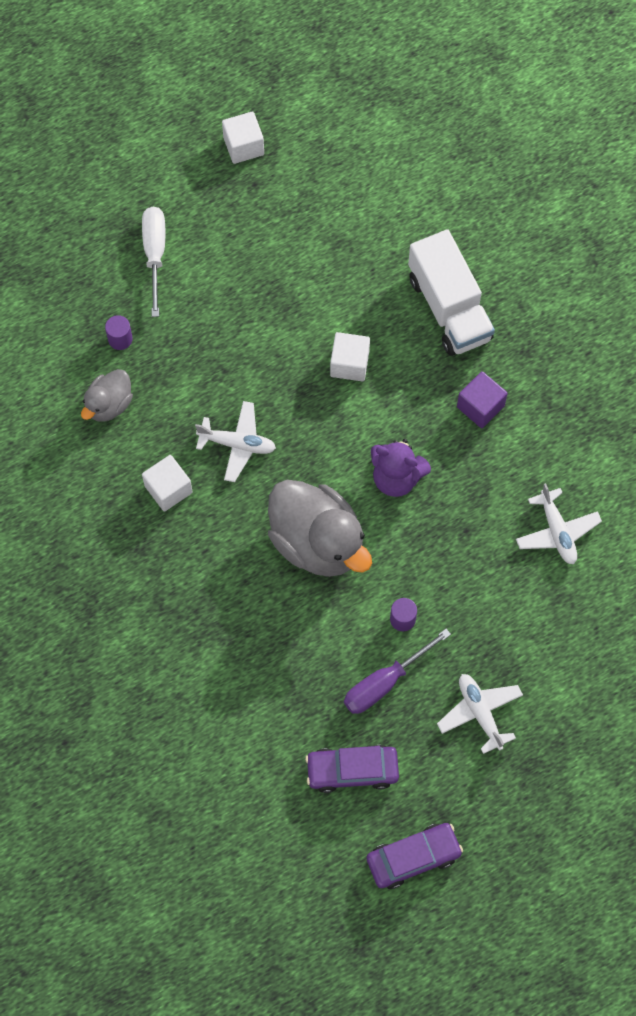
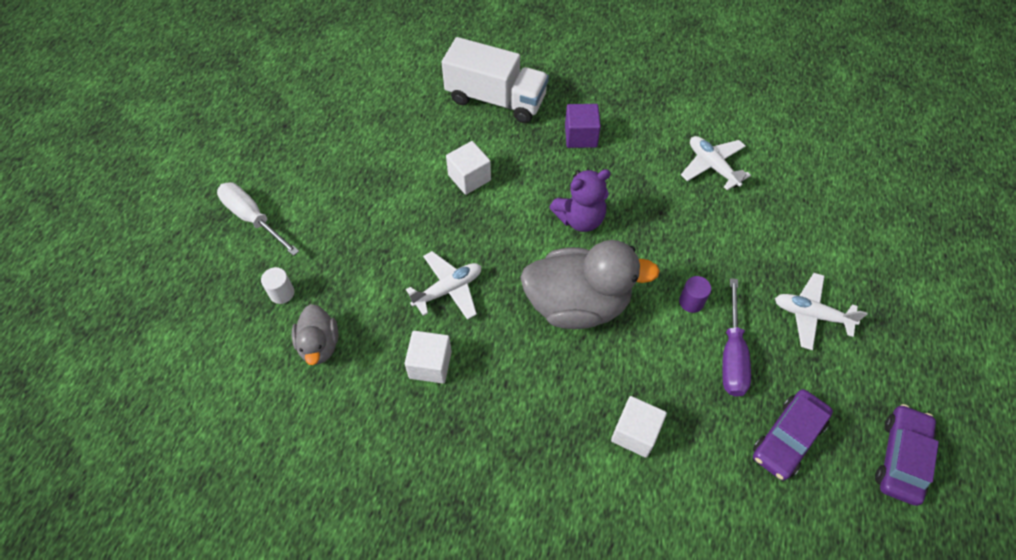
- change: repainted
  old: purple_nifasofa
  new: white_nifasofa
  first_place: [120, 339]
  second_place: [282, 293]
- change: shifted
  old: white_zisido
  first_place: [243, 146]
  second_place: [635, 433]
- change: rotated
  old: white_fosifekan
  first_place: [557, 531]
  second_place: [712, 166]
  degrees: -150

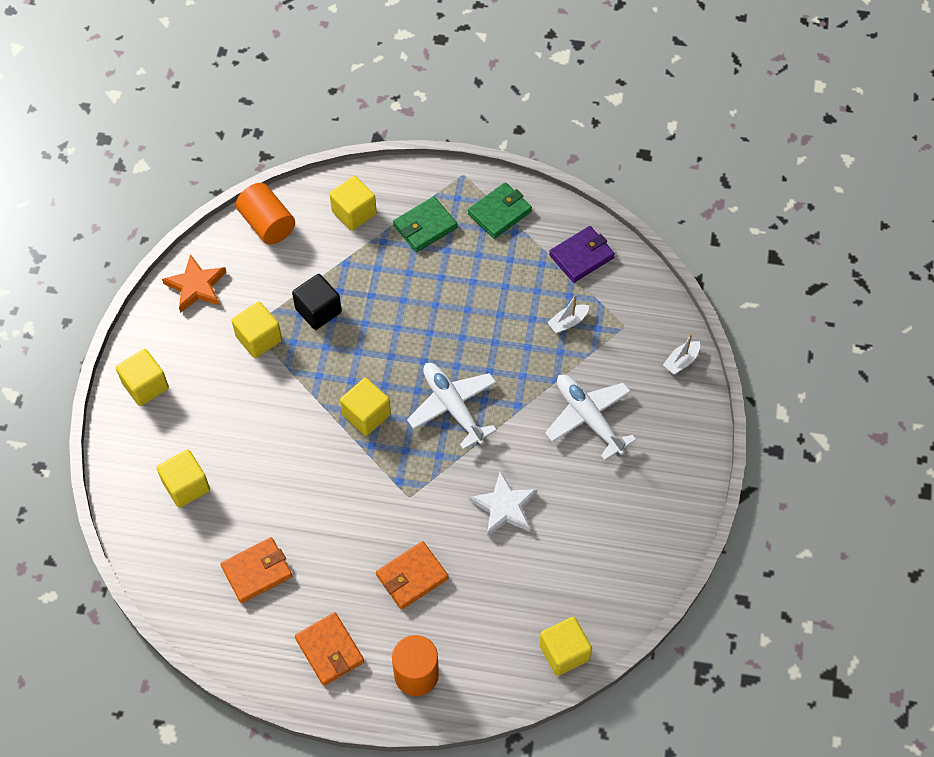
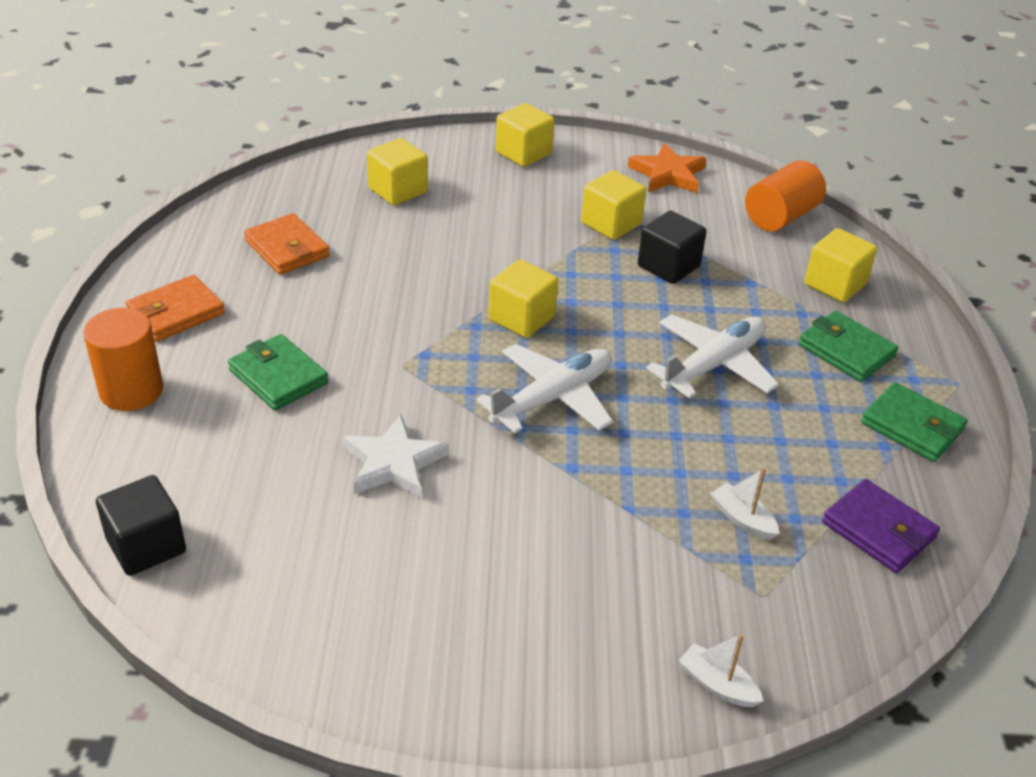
- change: repainted
  old: yellow_zisido
  new: black_zisido
  first_place: [564, 652]
  second_place: [146, 546]
- change: repainted
  old: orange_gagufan
  new: green_gagufan
  first_place: [412, 577]
  second_place: [278, 376]
- change: shifted
  old: white_fosifekan
  first_place: [588, 418]
  second_place: [713, 365]

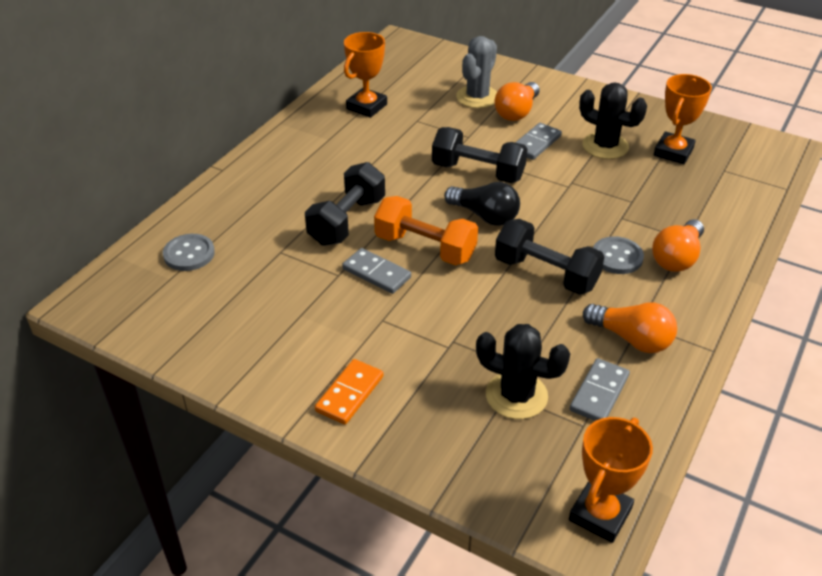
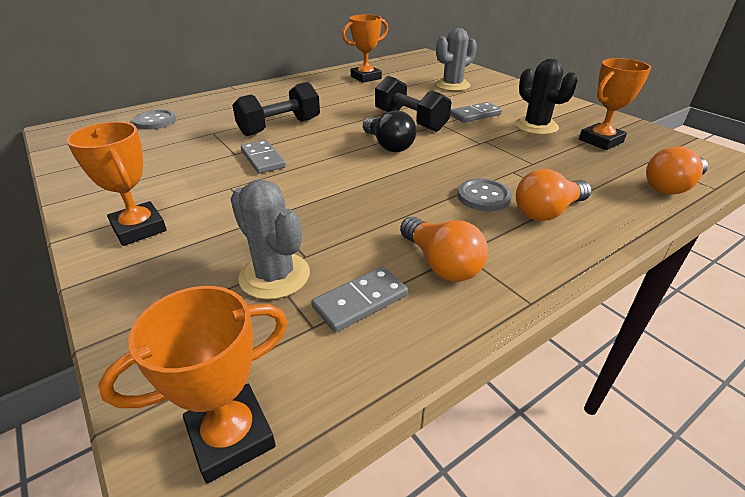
- change: swapped
  old: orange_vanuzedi
  new: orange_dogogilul
  first_place: [350, 394]
  second_place: [139, 228]
- change: repainted
  old: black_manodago
  new: grey_manodago
  first_place: [516, 395]
  second_place: [274, 276]
- change: shifted
  old: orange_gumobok
  first_place: [517, 112]
  second_place: [671, 187]
- change: gone
  old: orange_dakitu
  first_place: [425, 248]
- change: gone
  old: black_dakitu
  first_place: [546, 274]

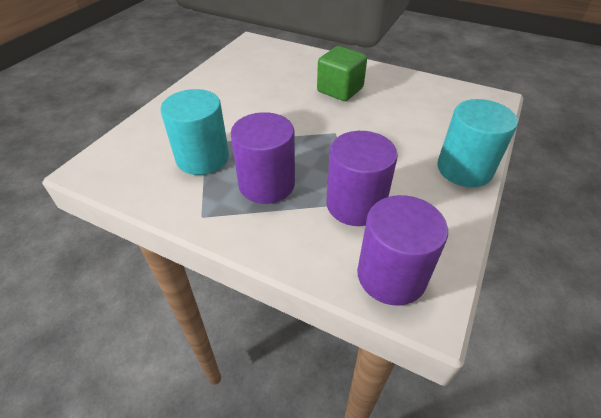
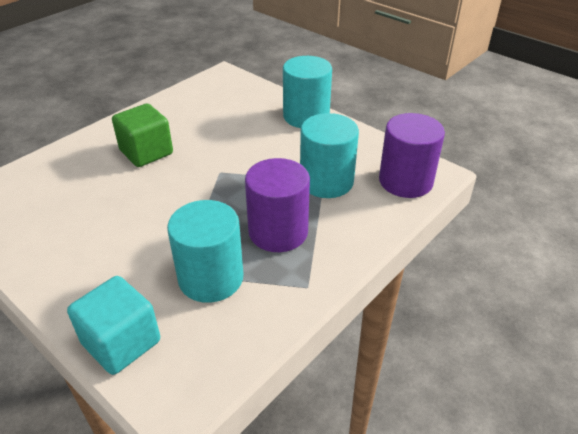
- change: new
  new: turquoise_zisido
  second_place: [121, 342]
- change: repainted
  old: purple_nifasofa
  new: turquoise_nifasofa
  first_place: [355, 204]
  second_place: [326, 181]

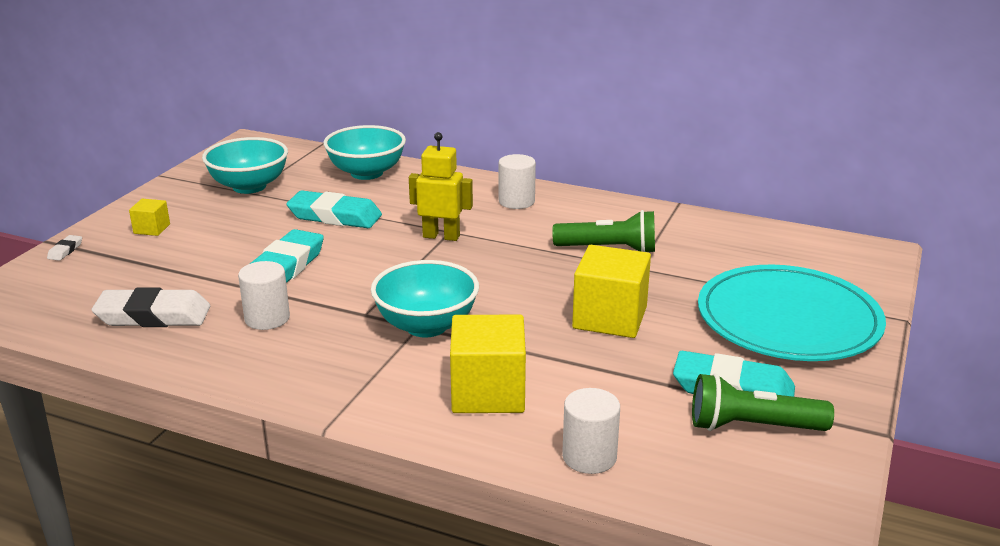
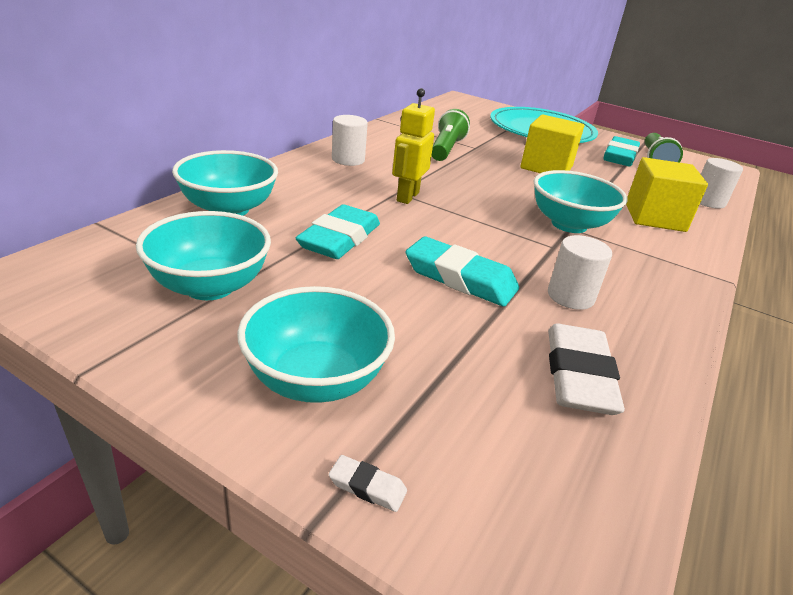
- change: swapped
  old: yellow_zisido
  new: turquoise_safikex
  first_place: [152, 229]
  second_place: [316, 379]

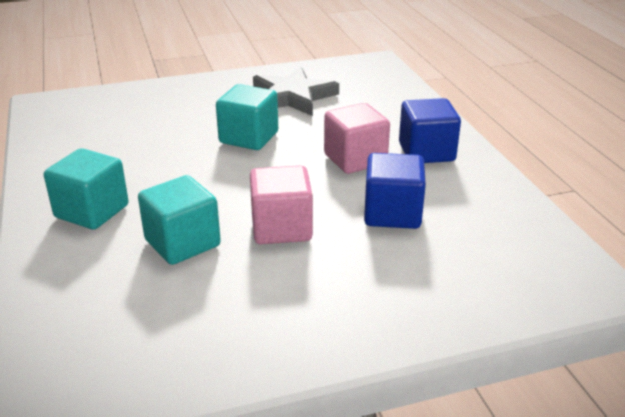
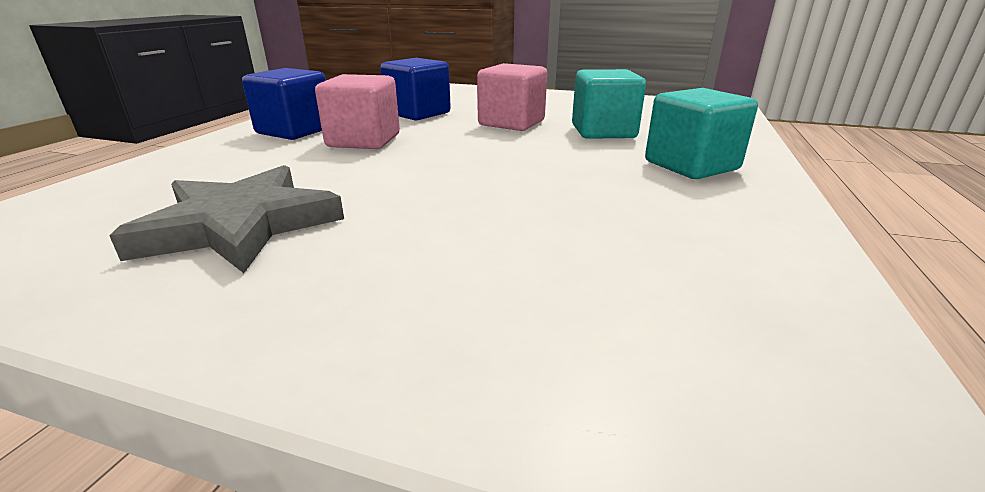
- change: gone
  old: turquoise_zisido
  first_place: [249, 137]

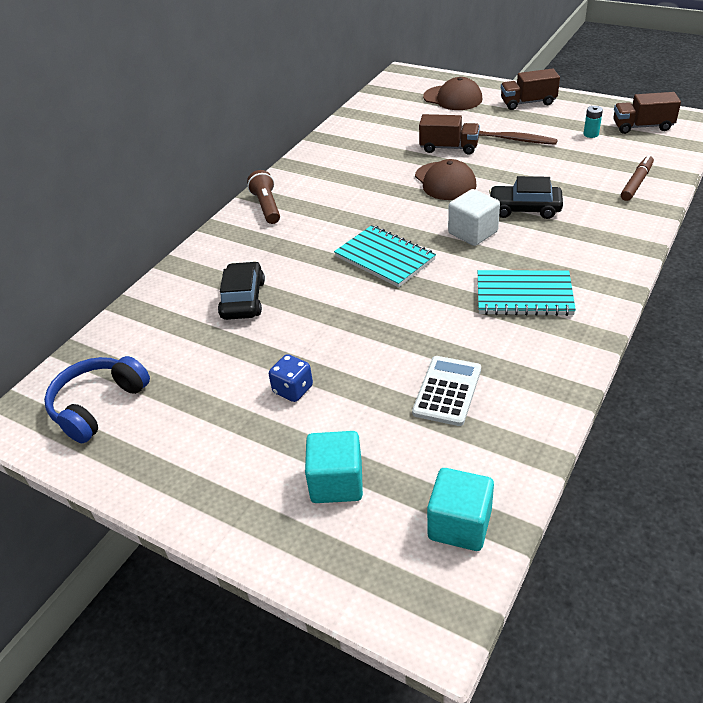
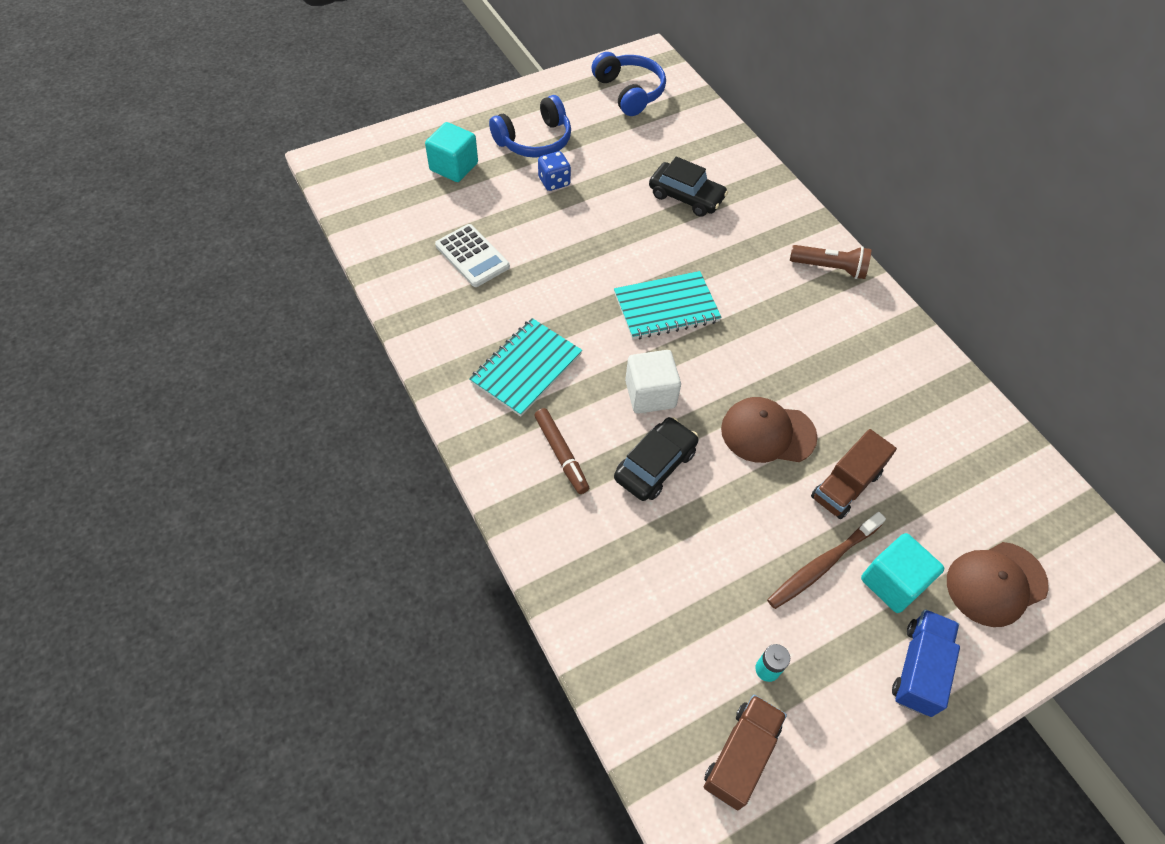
- change: new
  new: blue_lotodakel
  second_place: [534, 140]
- change: shifted
  old: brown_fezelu
  first_place: [636, 183]
  second_place: [561, 454]
- change: shifted
  old: turquoise_zisido
  first_place: [459, 524]
  second_place: [893, 582]
- change: repainted
  old: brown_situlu
  new: blue_situlu
  first_place: [528, 102]
  second_place: [919, 668]

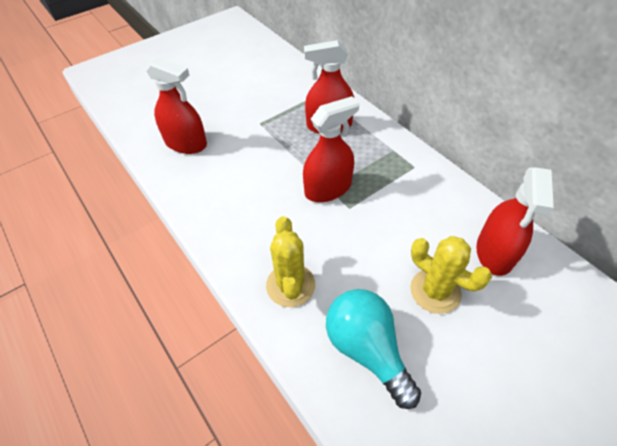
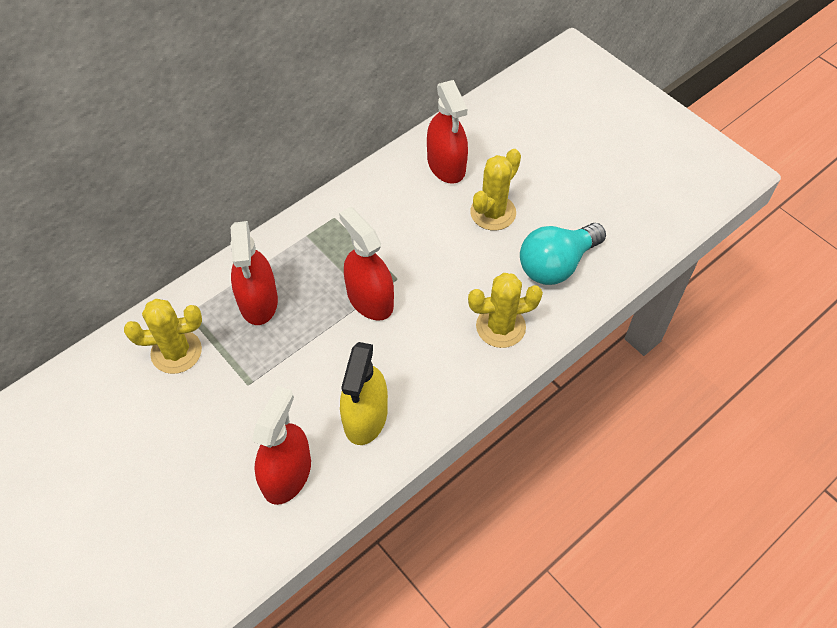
- change: new
  new: yellow_manodago
  second_place: [176, 352]
- change: new
  new: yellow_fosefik
  second_place: [365, 417]
- change: rotated
  old: red_fosefik
  first_place: [495, 252]
  second_place: [446, 165]
  degrees: 60

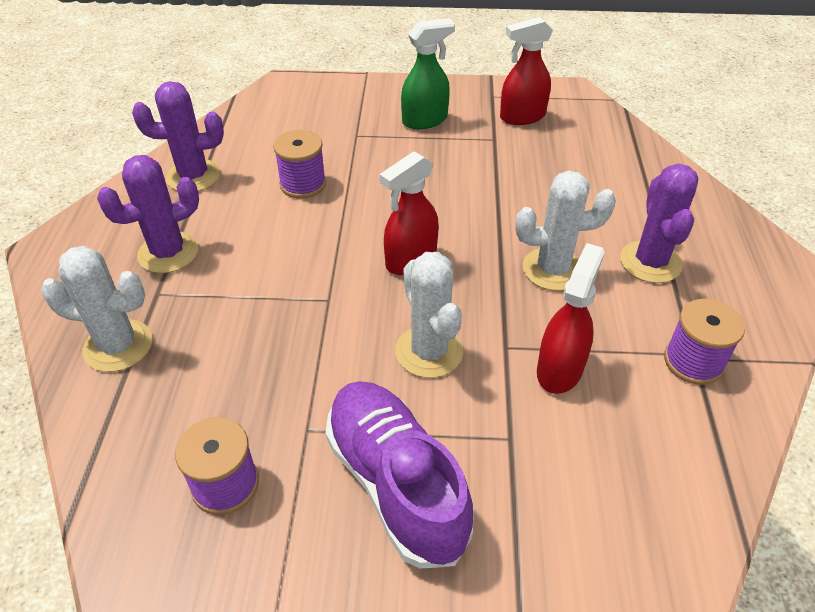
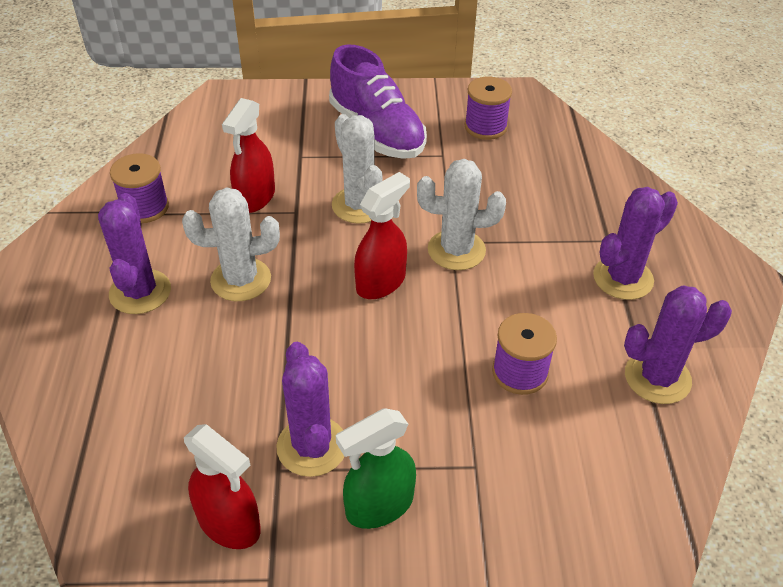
- change: rotated
  old: red_fosefik
  first_place: [522, 117]
  second_place: [229, 524]
  degrees: 60
- change: new
  new: purple_manodago
  second_place: [312, 446]
- change: shifted
  old: white_manodago
  first_place: [118, 346]
  second_place: [456, 250]

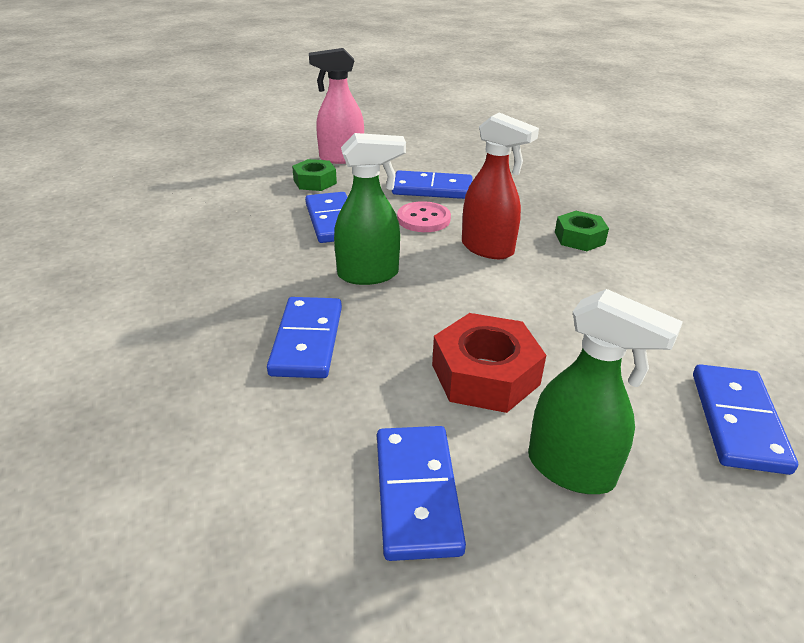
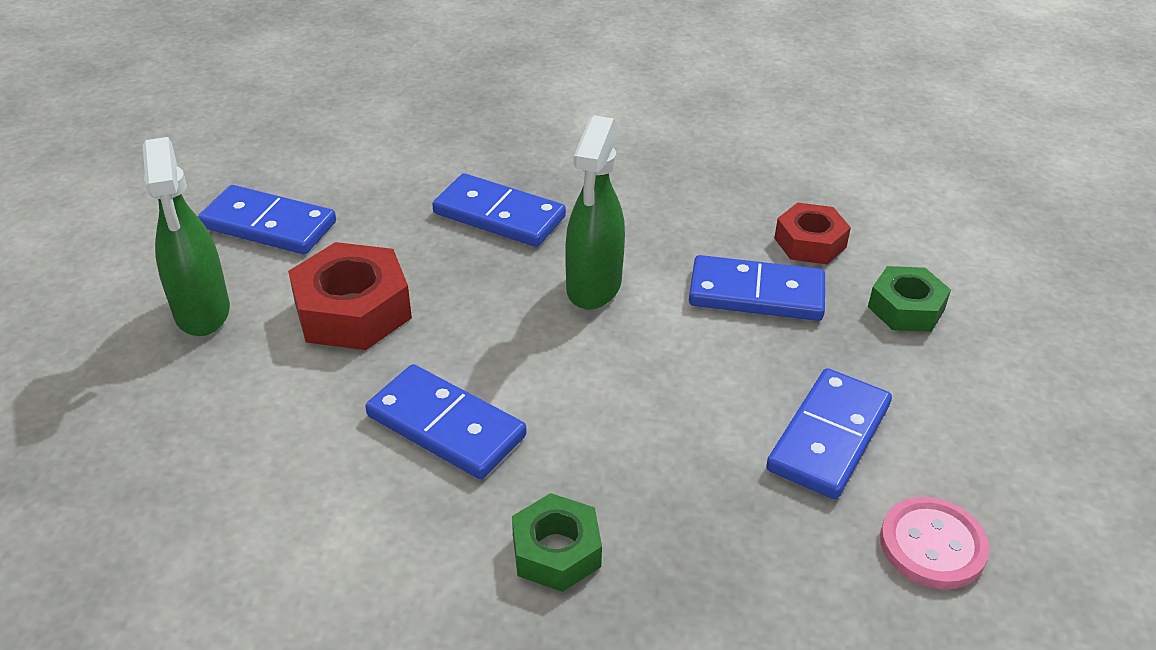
- change: rotated
  old: green_fosefik
  first_place: [571, 470]
  second_place: [202, 312]
  degrees: -75
- change: shifted
  old: blue_vanuzedi
  first_place: [737, 421]
  second_place: [446, 426]
- change: new
  new: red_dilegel
  second_place: [810, 243]
- change: shifted
  old: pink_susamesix
  first_place: [423, 219]
  second_place: [932, 545]
- change: gone
  old: pink_fosefik
  first_place: [341, 158]
- change: gone
  old: red_fosefik
  first_place: [488, 249]

